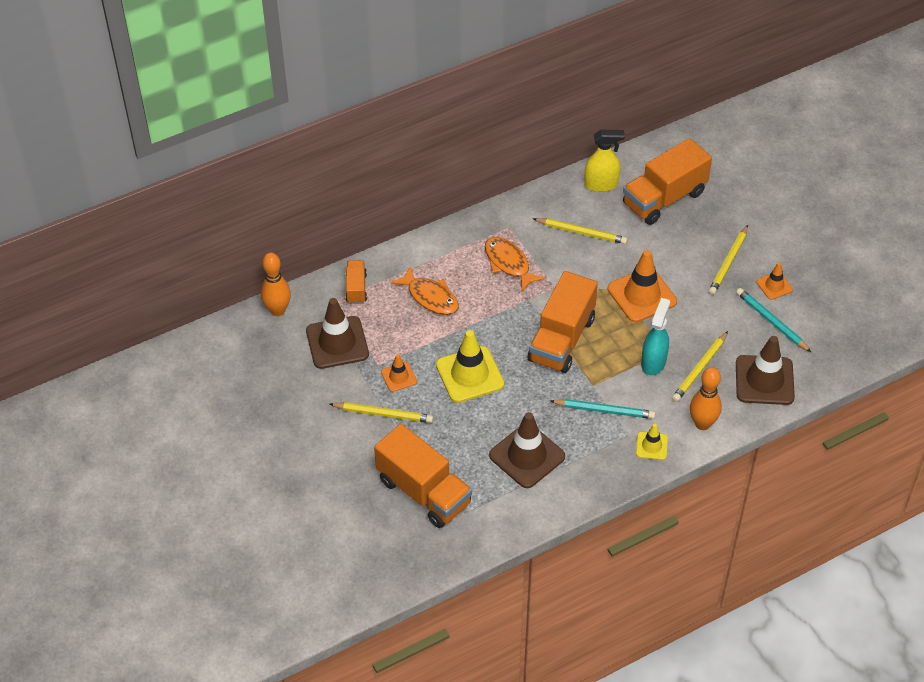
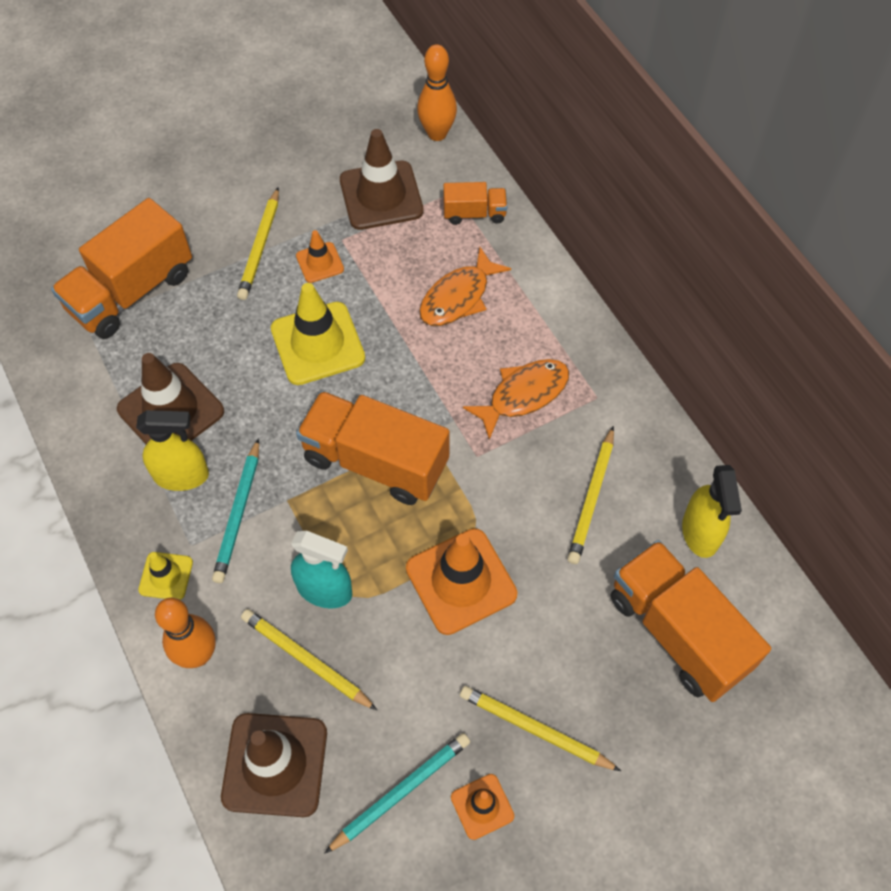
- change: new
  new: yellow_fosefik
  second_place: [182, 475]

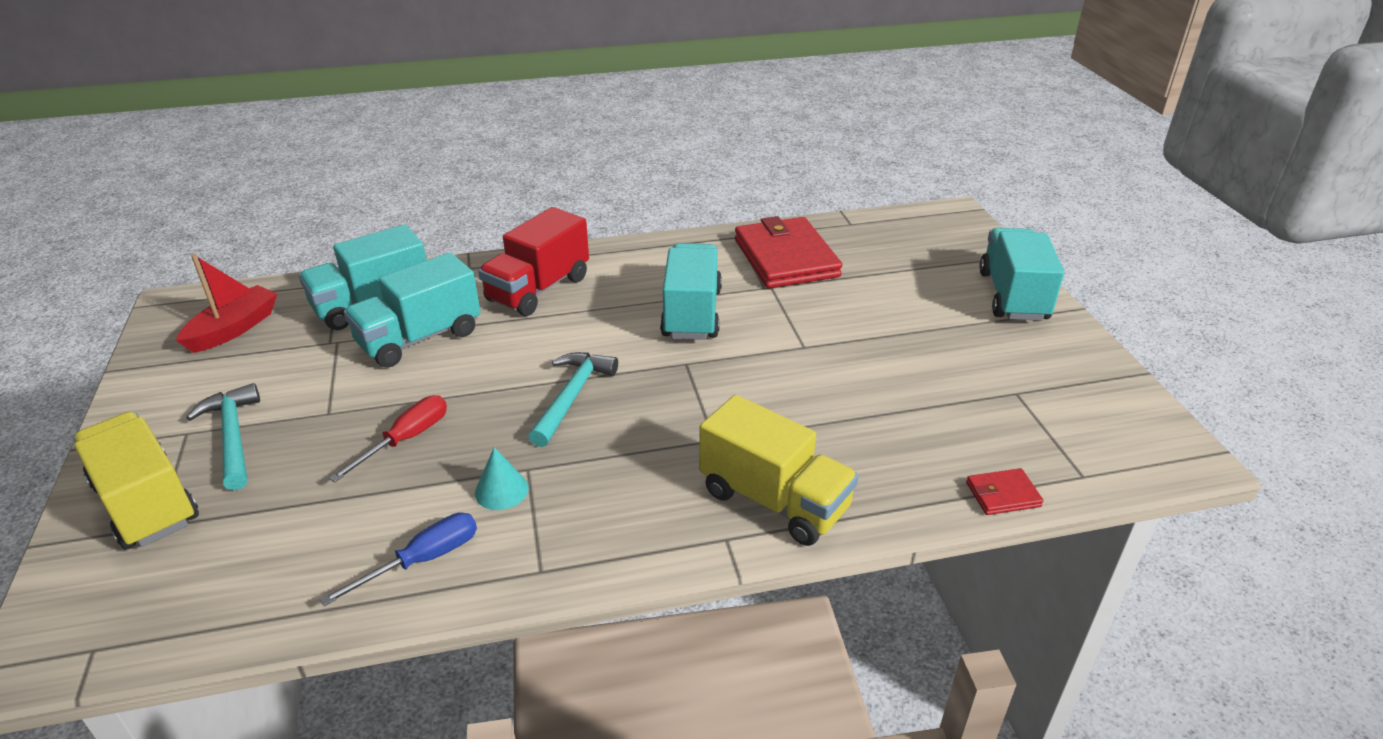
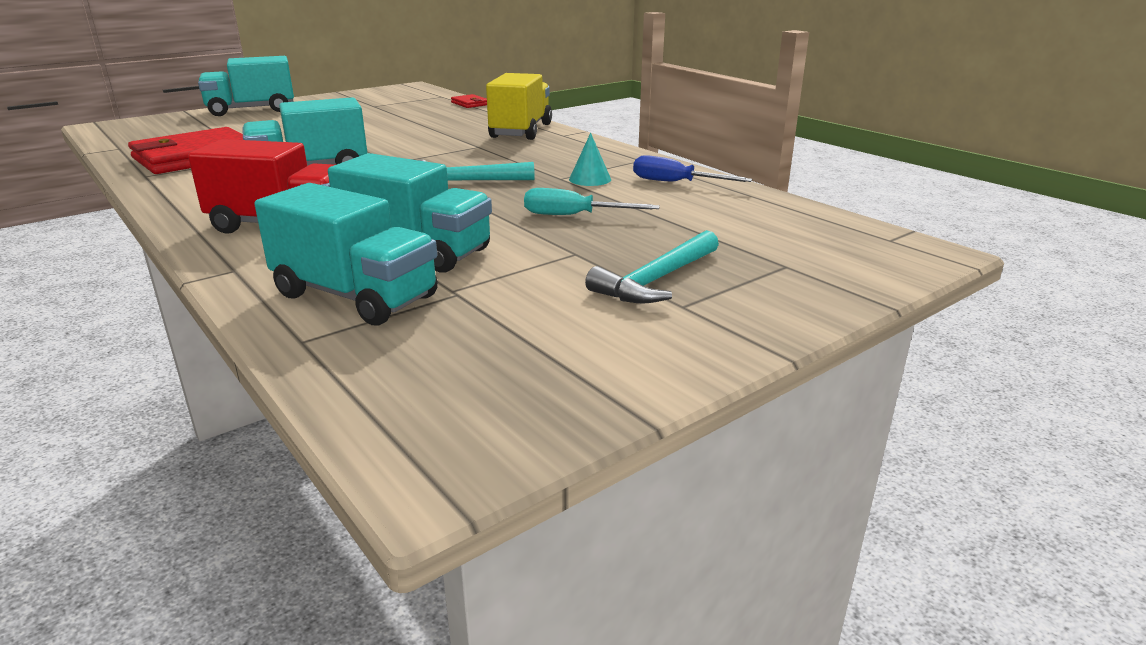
- change: repainted
  old: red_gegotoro
  new: turquoise_gegotoro
  first_place: [406, 439]
  second_place: [573, 216]
- change: gone
  old: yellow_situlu
  first_place: [146, 503]
- change: gone
  old: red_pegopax
  first_place: [234, 329]

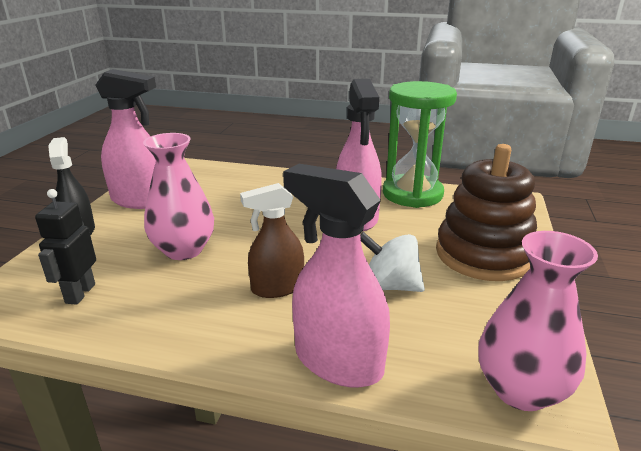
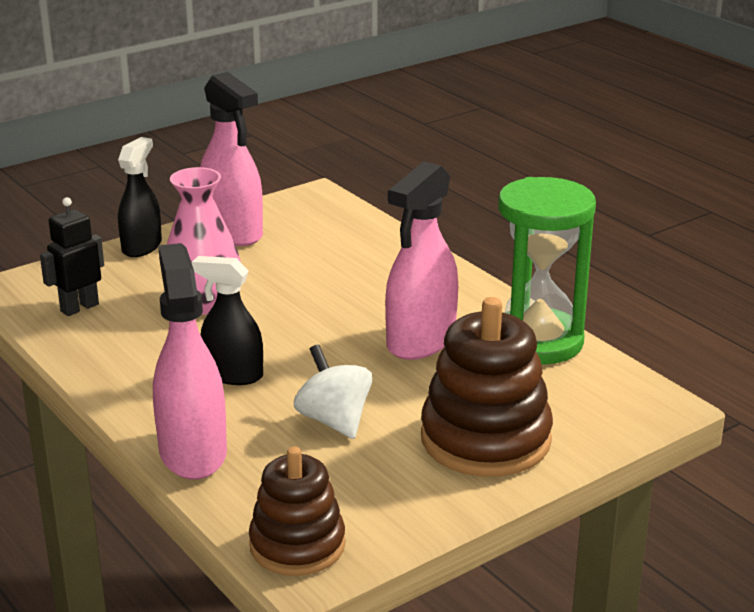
- change: repainted
  old: brown_fosefik
  new: black_fosefik
  first_place: [277, 288]
  second_place: [233, 374]
- change: swapped
  old: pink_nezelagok
  new: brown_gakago
  first_place: [520, 390]
  second_place: [297, 545]

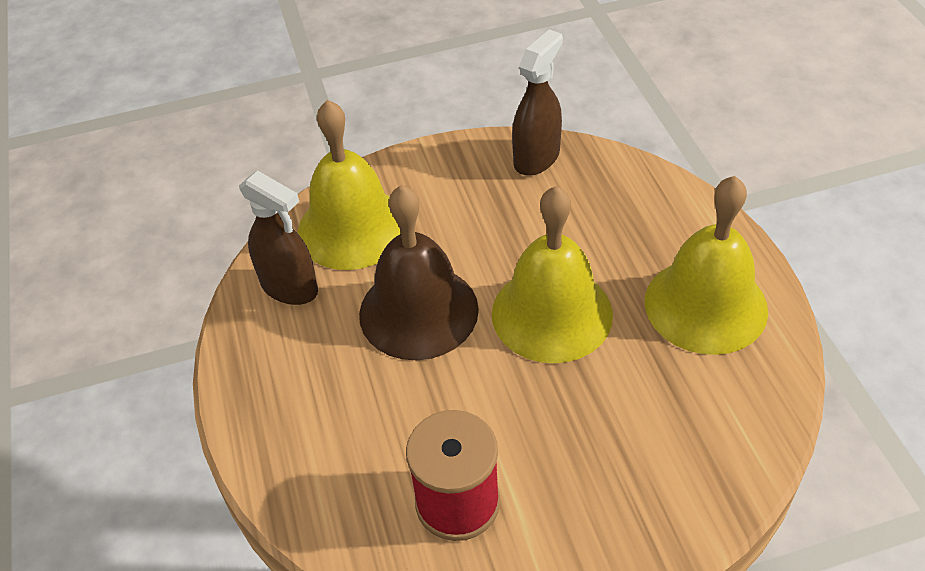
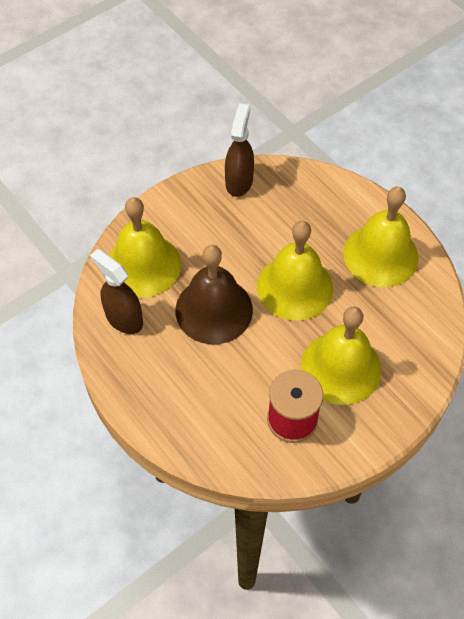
- change: rotated
  old: brown_fosefik
  first_place: [290, 287]
  second_place: [124, 318]
  degrees: -150
- change: new
  new: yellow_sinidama
  second_place: [340, 367]

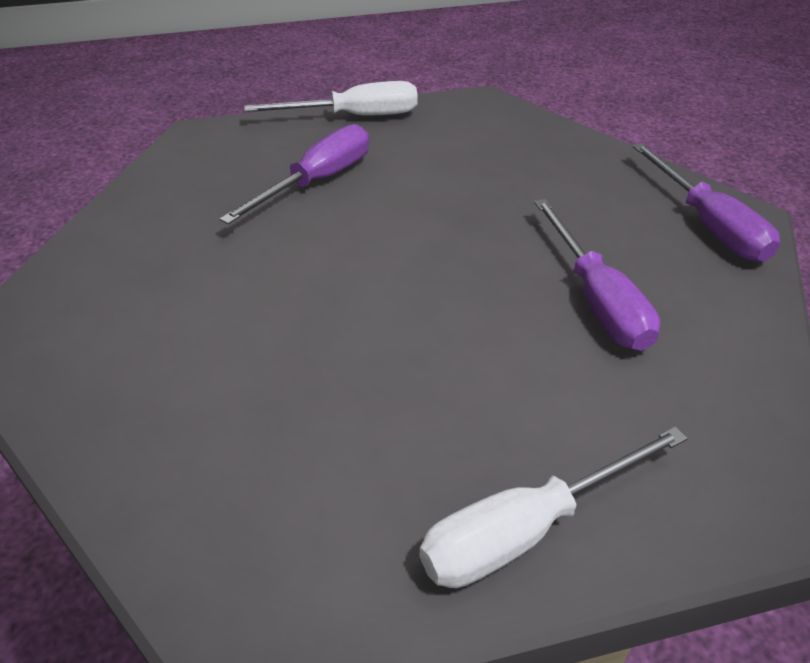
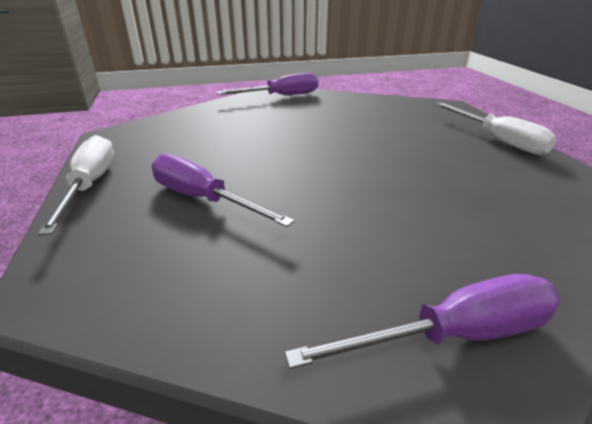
- change: shifted
  old: purple_gegotoro
  first_place: [596, 299]
  second_place: [454, 335]

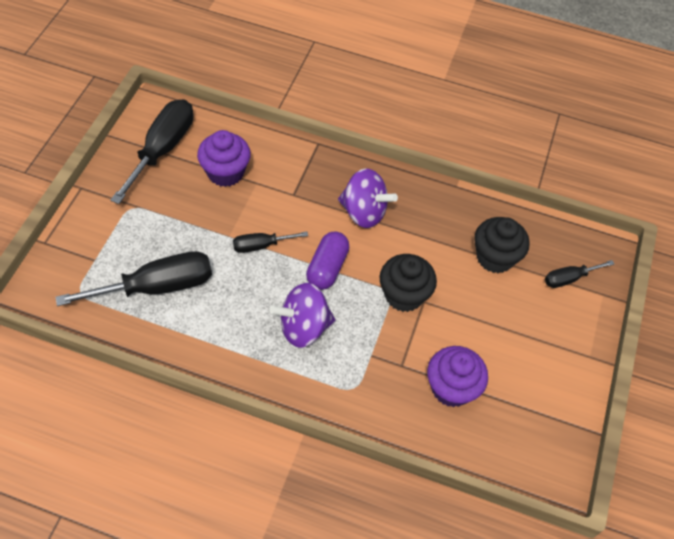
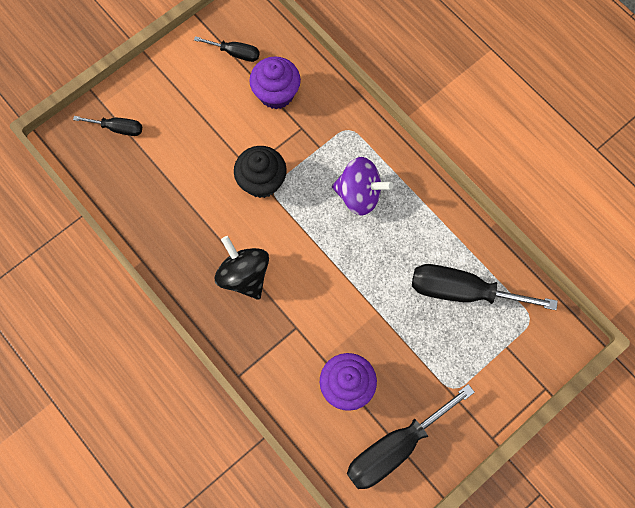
- change: shifted
  old: black_gegotoro
  first_place: [261, 245]
  second_place: [235, 53]
- change: repainted
  old: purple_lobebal
  new: black_lobebal
  first_place: [364, 212]
  second_place: [244, 275]
- change: gone
  old: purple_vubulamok
  first_place: [327, 268]
- change: gone
  old: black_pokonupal
  first_place: [495, 257]

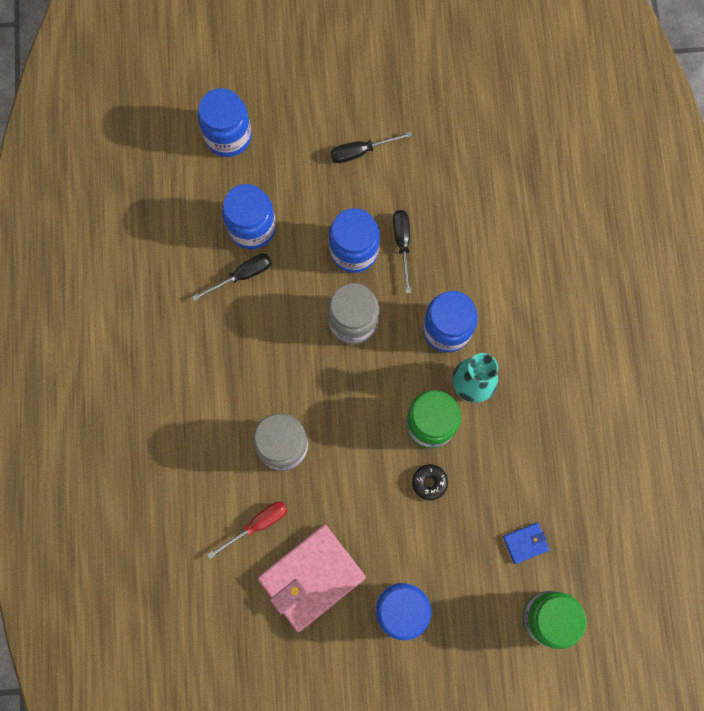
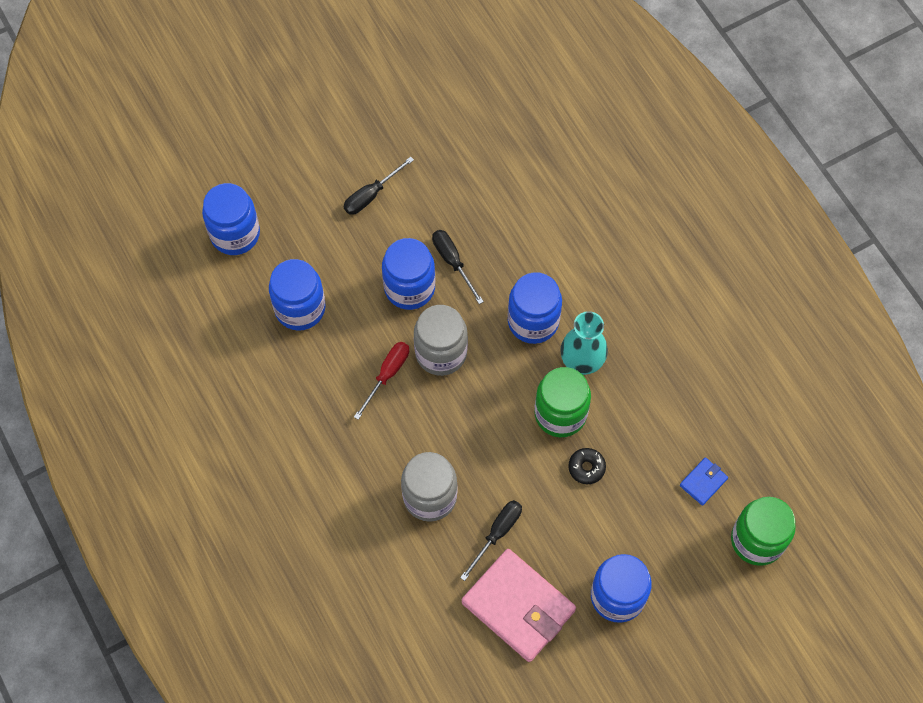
- change: shifted
  old: red_gegotoro
  first_place: [257, 524]
  second_place: [387, 375]
- change: shifted
  old: black_gegotoro
  first_place: [242, 275]
  second_place: [497, 533]
- change: rotated
  old: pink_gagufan
  first_place: [312, 578]
  second_place: [518, 606]
  degrees: -75

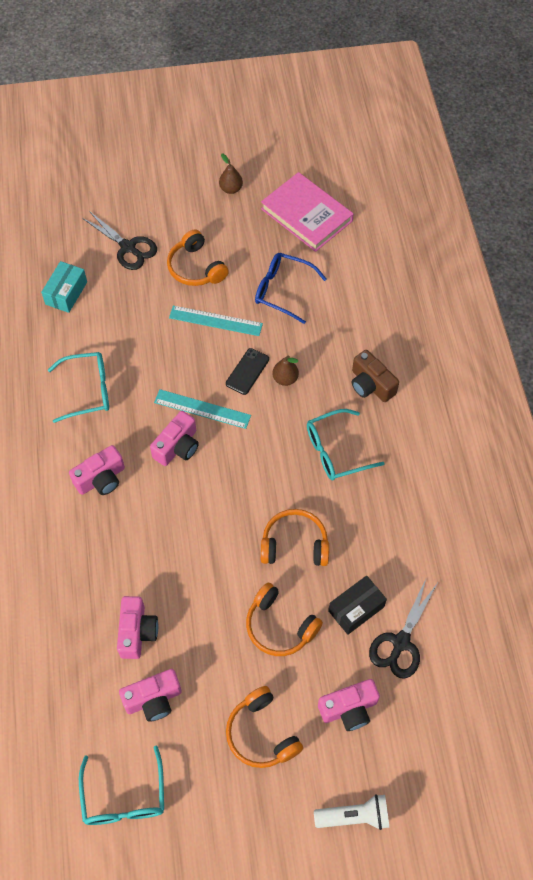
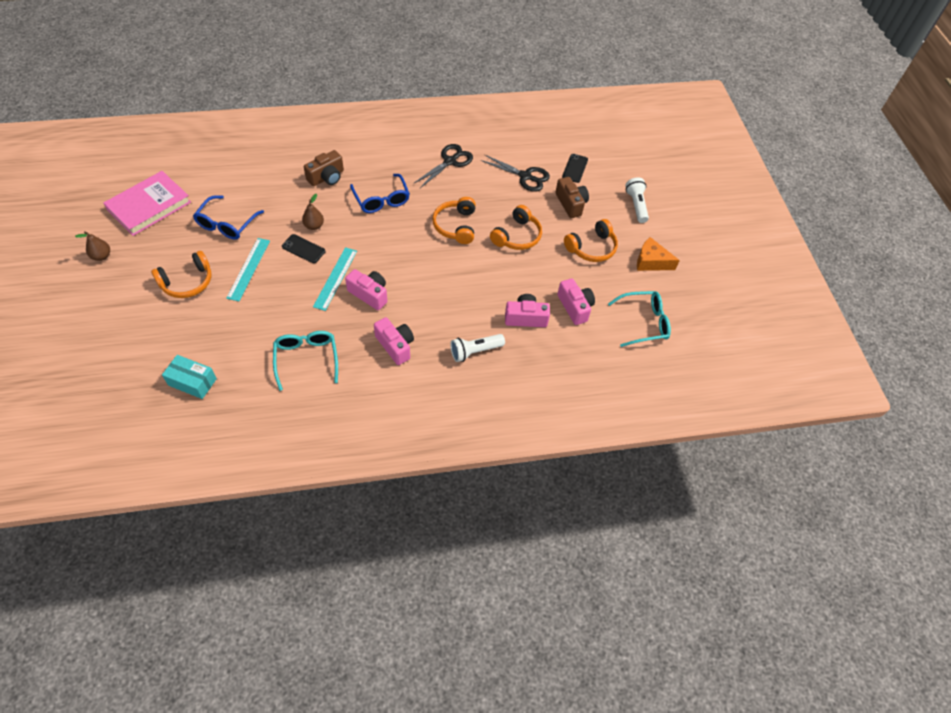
- change: repainted
  old: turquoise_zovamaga
  new: blue_zovamaga
  first_place: [336, 451]
  second_place: [381, 200]
- change: shifted
  old: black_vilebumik
  first_place: [128, 247]
  second_place: [450, 161]
- change: new
  new: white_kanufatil
  second_place: [475, 351]
- change: repainted
  old: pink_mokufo
  new: brown_mokufo
  first_place: [349, 709]
  second_place: [571, 204]
- change: new
  new: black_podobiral
  second_place: [575, 168]
- change: new
  new: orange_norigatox
  second_place: [651, 262]
- change: gone
  old: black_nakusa
  first_place: [356, 609]

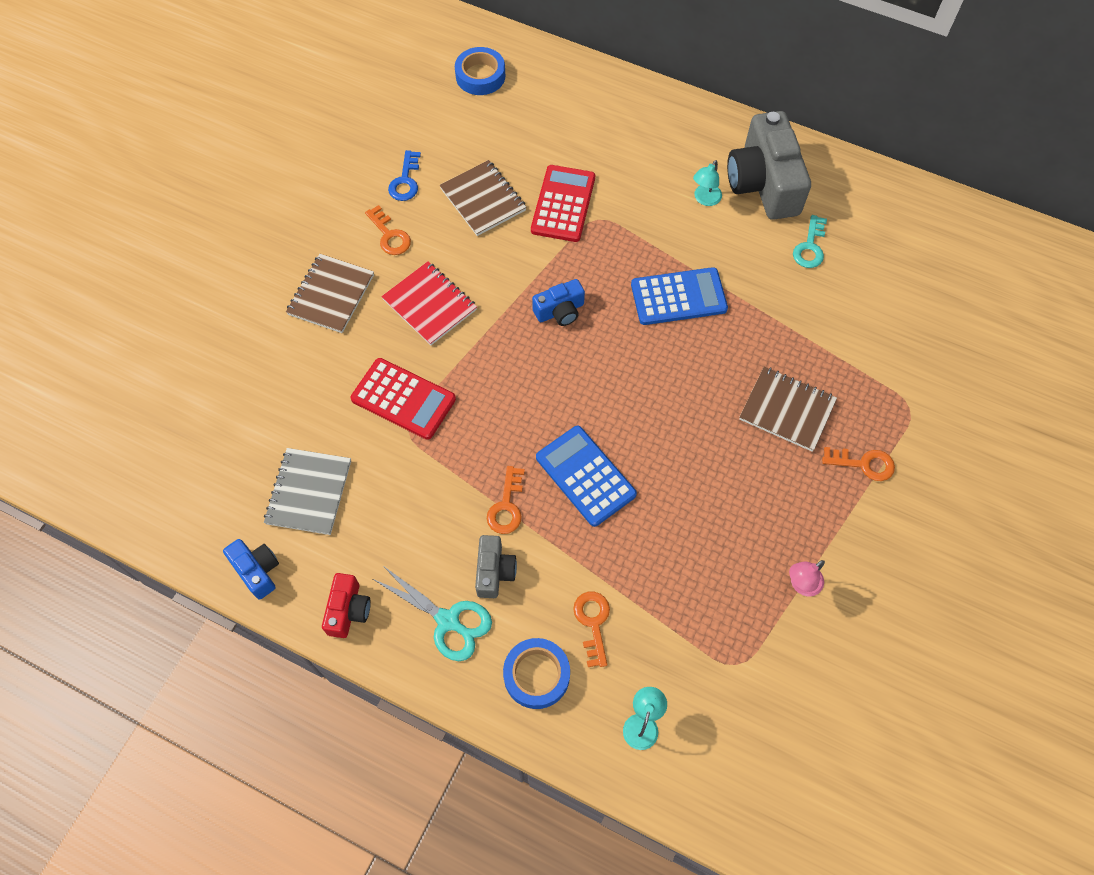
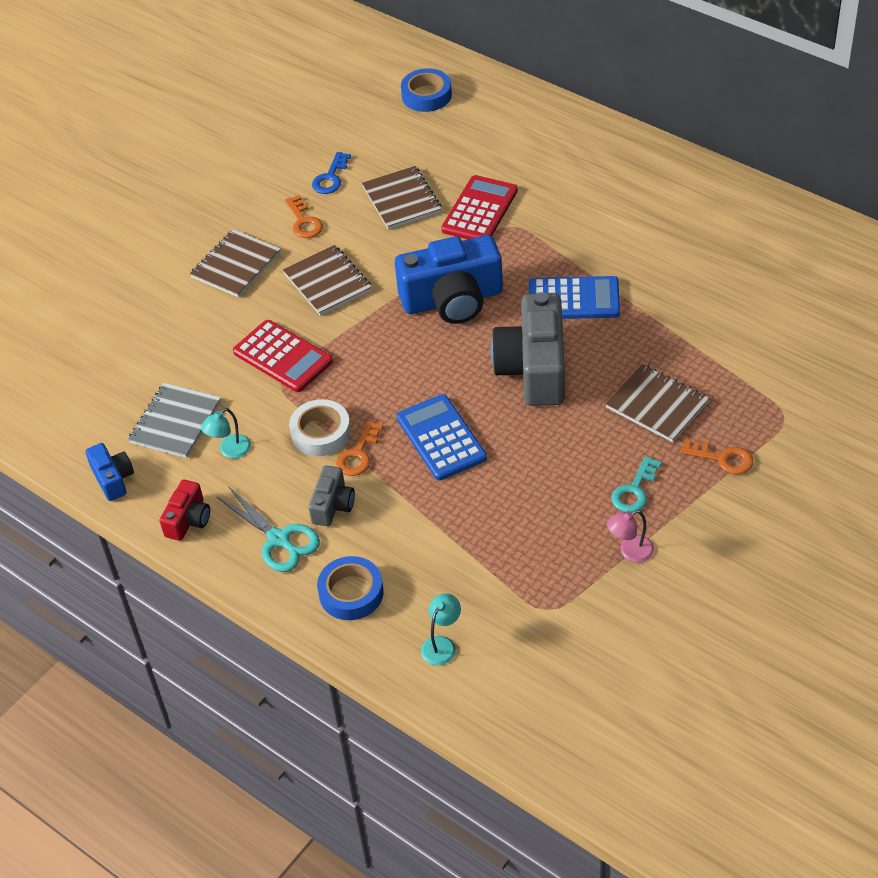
- change: shifted
  old: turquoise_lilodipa
  first_place: [705, 199]
  second_place: [230, 451]
- change: repainted
  old: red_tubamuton
  new: brown_tubamuton
  first_place: [429, 305]
  second_place: [327, 282]
- change: new
  new: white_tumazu
  second_place: [321, 433]
- change: scaled
  old: blue_mokufo
  first_place: [560, 311]
  second_place: [452, 299]
  factor: 2.02
- change: shifted
  old: grey_mokufo
  first_place: [763, 183]
  second_place: [534, 368]
- change: shifted
  old: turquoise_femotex
  first_place: [810, 247]
  second_place: [634, 490]
- change: gone
  old: orange_femotex
  first_place: [593, 623]

